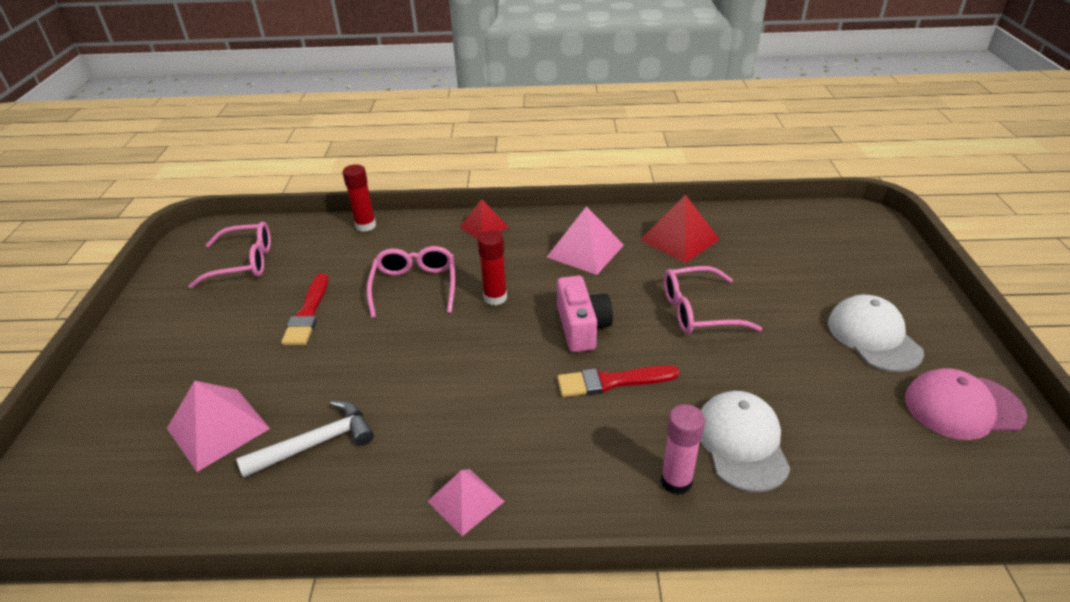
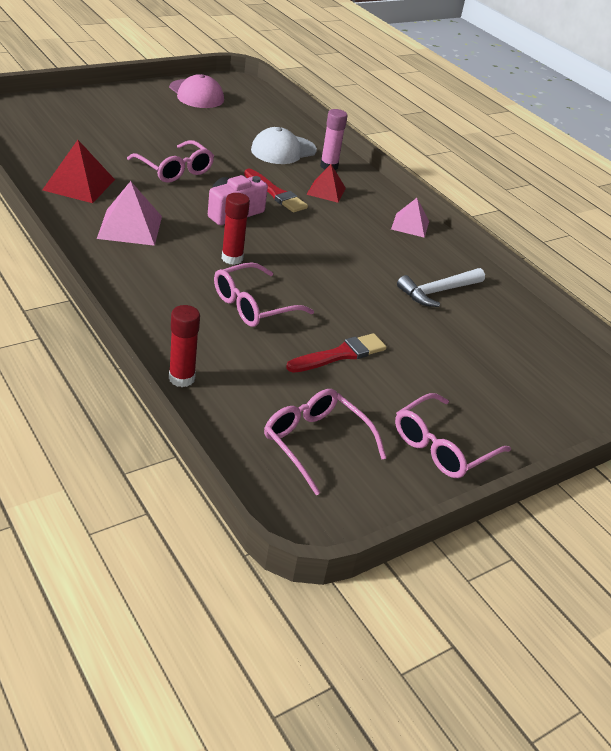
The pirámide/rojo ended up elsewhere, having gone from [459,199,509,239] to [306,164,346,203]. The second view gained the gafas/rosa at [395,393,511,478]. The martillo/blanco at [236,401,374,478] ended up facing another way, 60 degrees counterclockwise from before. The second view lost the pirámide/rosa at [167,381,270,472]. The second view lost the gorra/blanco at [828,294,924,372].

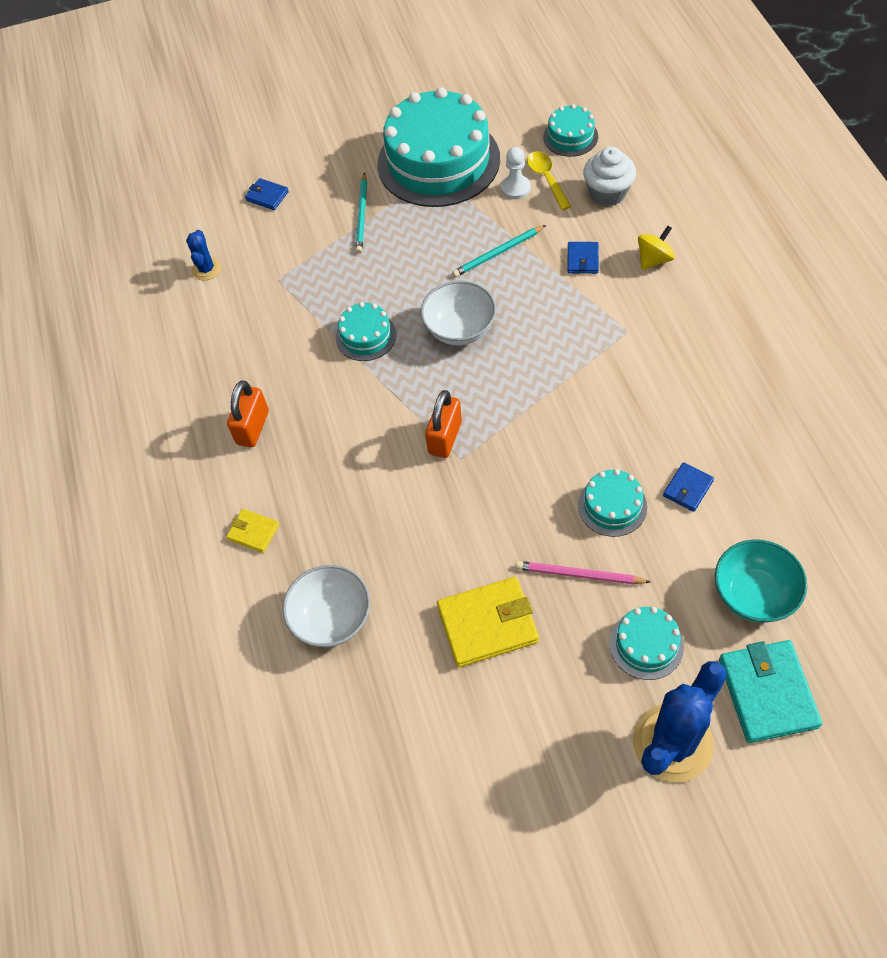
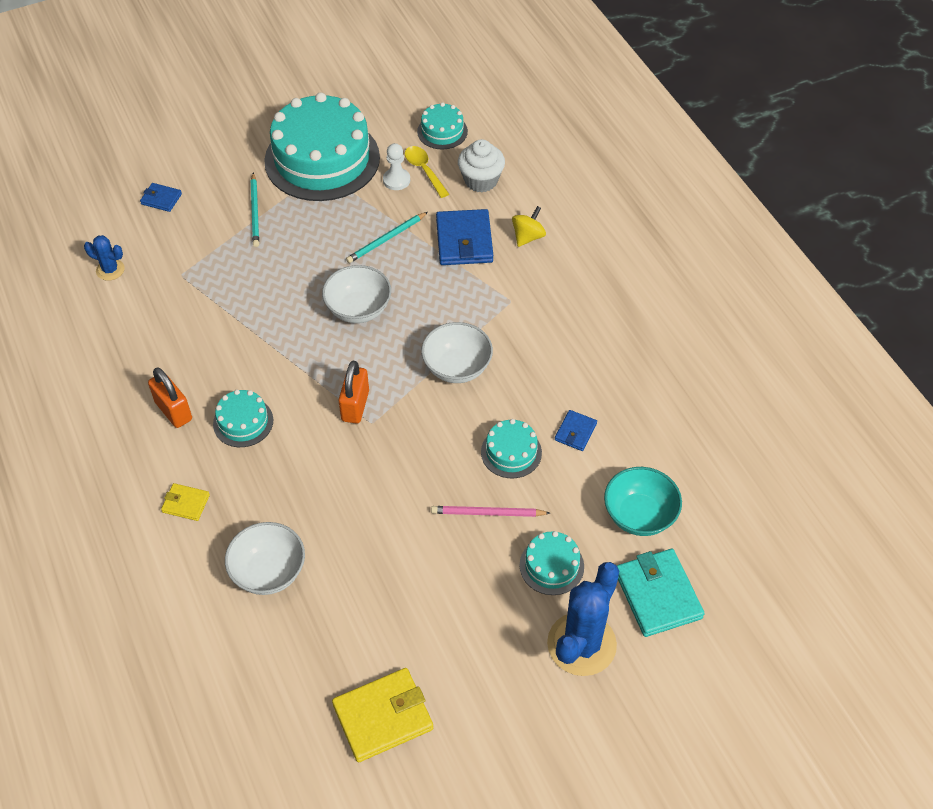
The cactus/azul at [186,230,221,281] ended up facing another way, 60 degrees counterclockwise from before. The candado/naranja at [227,380,269,447] ended up facing another way, 45 degrees counterclockwise from before. The tarta/turquesa ended up elsewhere, having gone from [336,302,396,361] to [213,390,273,447]. The cartera/amarillo ended up elsewhere, having gone from [437,577,539,667] to [332,668,433,762]. The second view gained the cuenco/blanco at [421,322,493,383]. The size of the cartera/azul at [567,242,599,274] changed by a factor of 1.90.

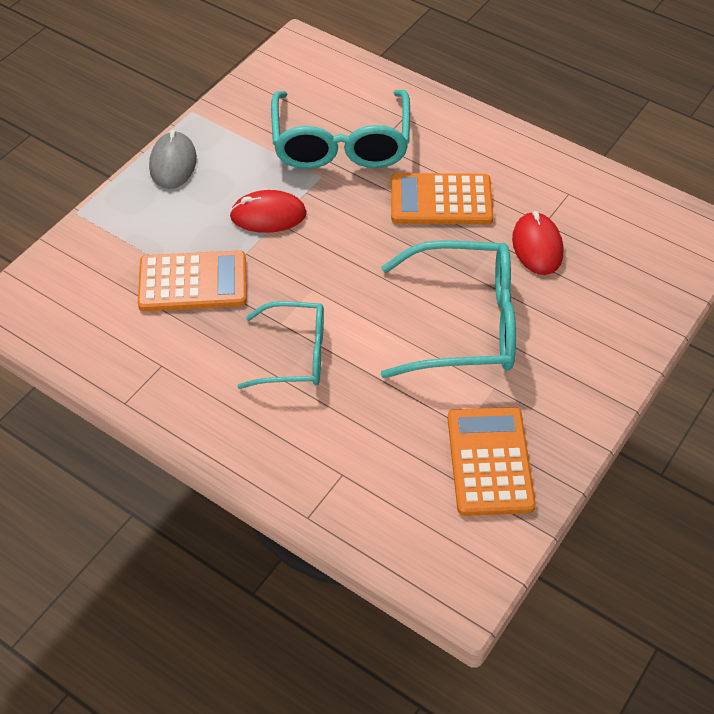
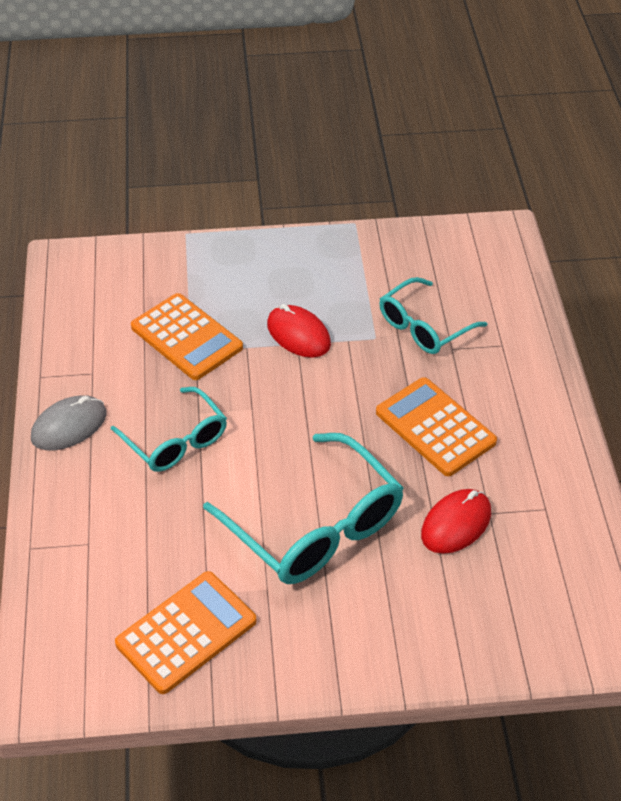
The ratón/gris ended up elsewhere, having gone from [149,130,197,189] to [31,395,107,451]. The size of the gafas/turquesa at [271,90,410,169] changed by a factor of 0.62.

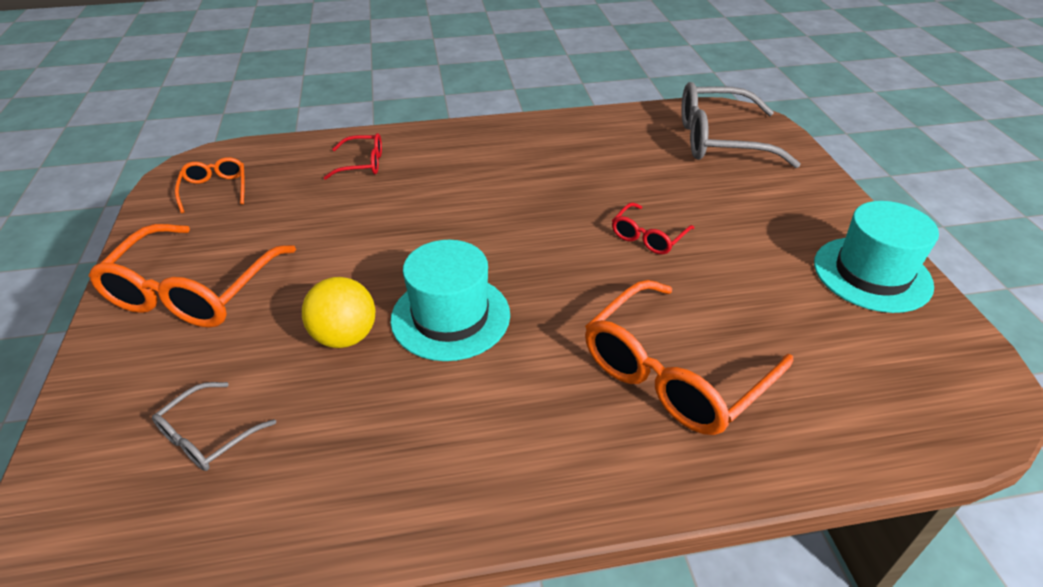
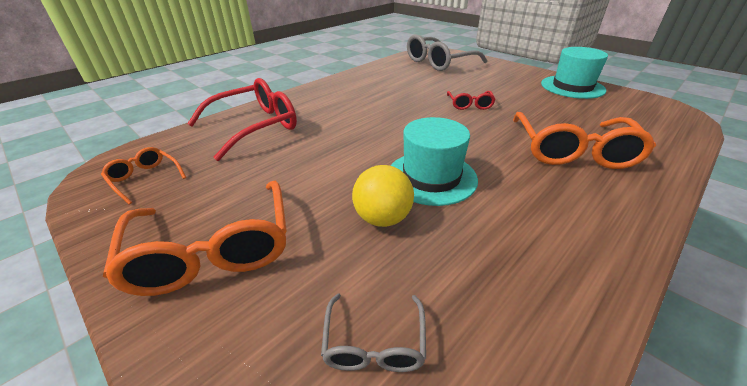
The size of the gafas/rojo at [323,133,382,180] changed by a factor of 1.99.

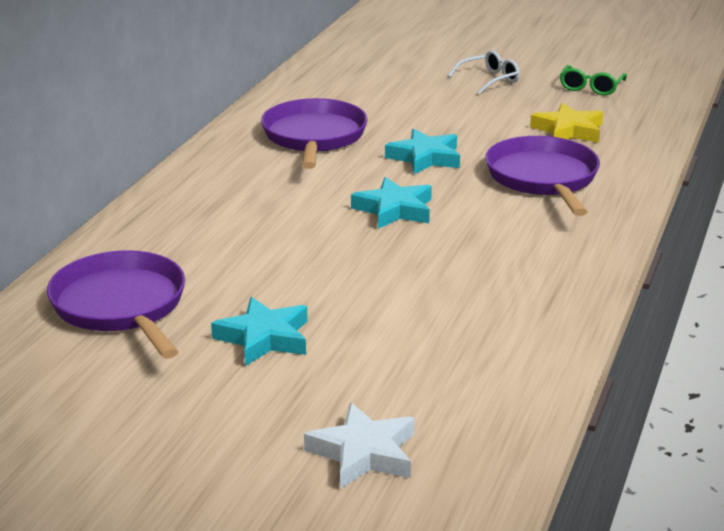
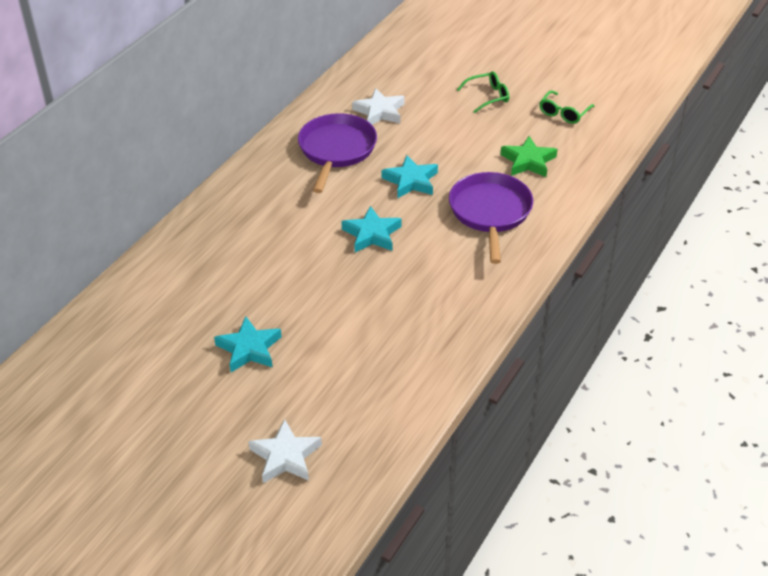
The second view gained the estrella/blanco at [352,88,405,125]. What was the gafas/blanco at [448,50,520,94] turned into the gafas/verde at [457,71,509,113]. What was the estrella/amarillo at [530,103,603,143] turned into the estrella/verde at [501,136,557,177]. The second view lost the sartén/morado at [47,250,185,359].

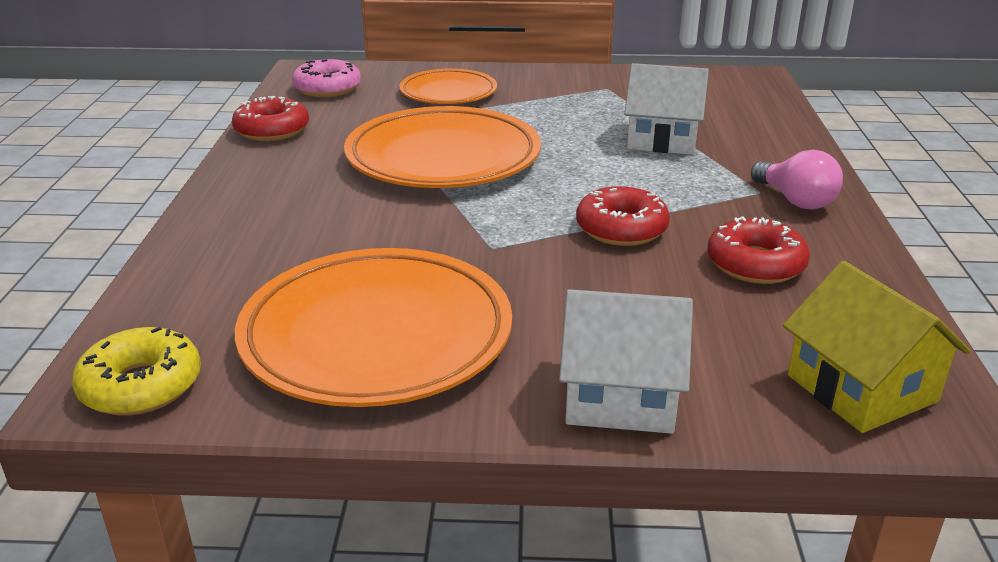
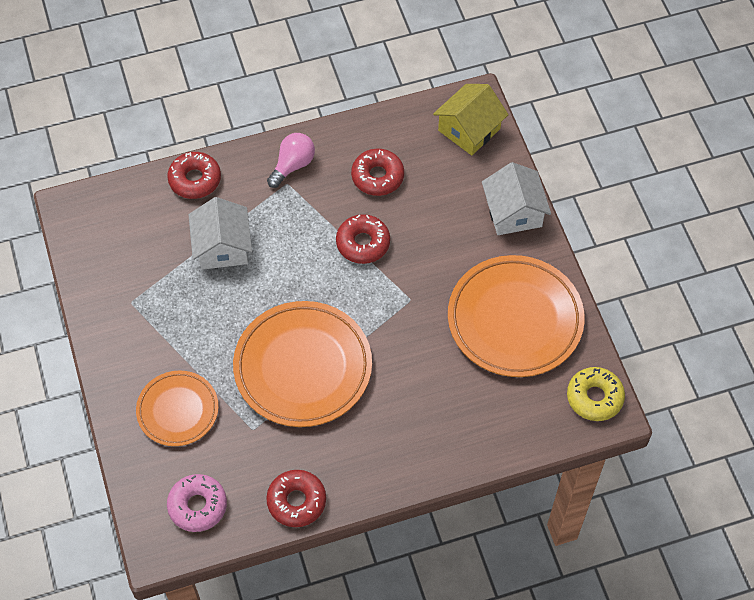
The second view gained the rosquilla/rojo at [167,152,221,199].

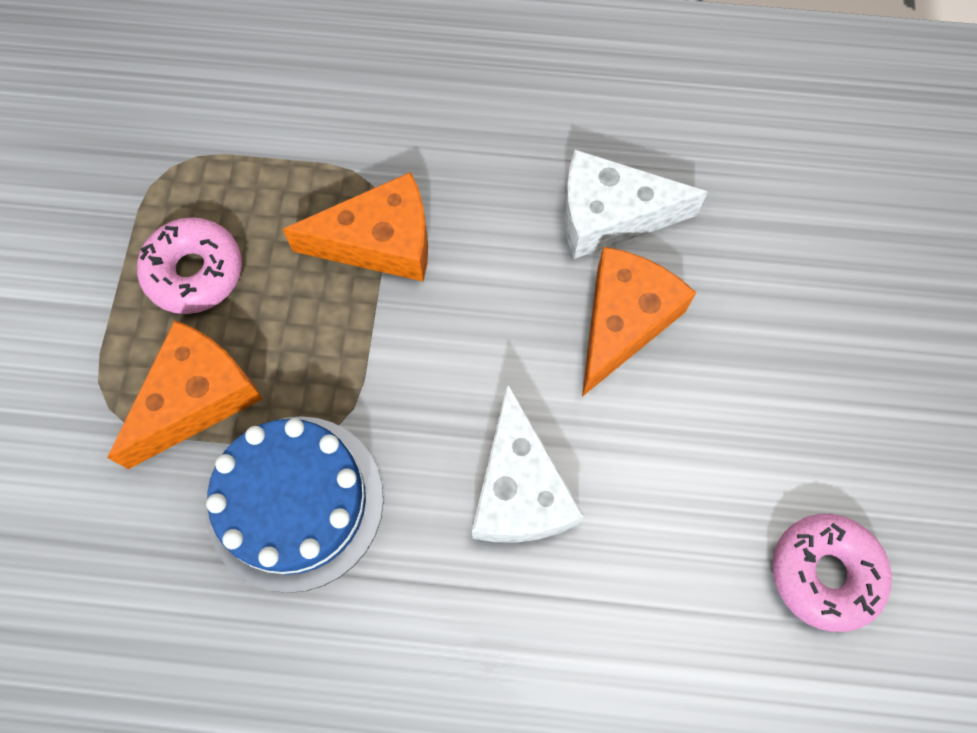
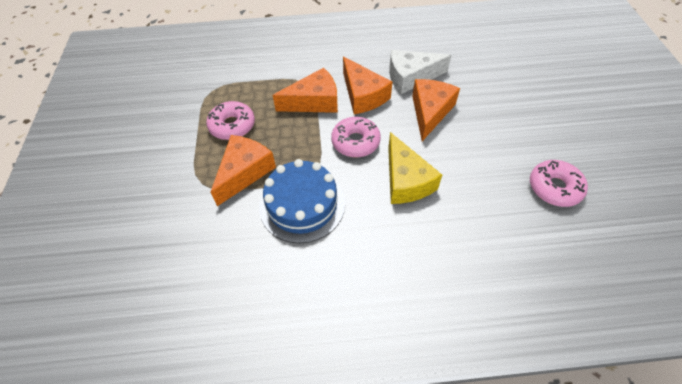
The second view gained the rosquilla/rosa at [331,117,381,157]. The second view gained the queso/naranja at [343,57,392,114]. What was the queso/blanco at [472,382,584,543] turned into the queso/amarillo at [388,132,442,204].

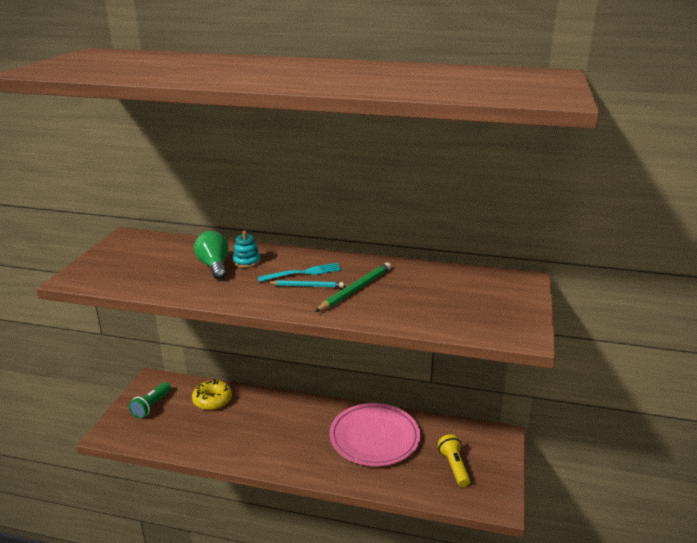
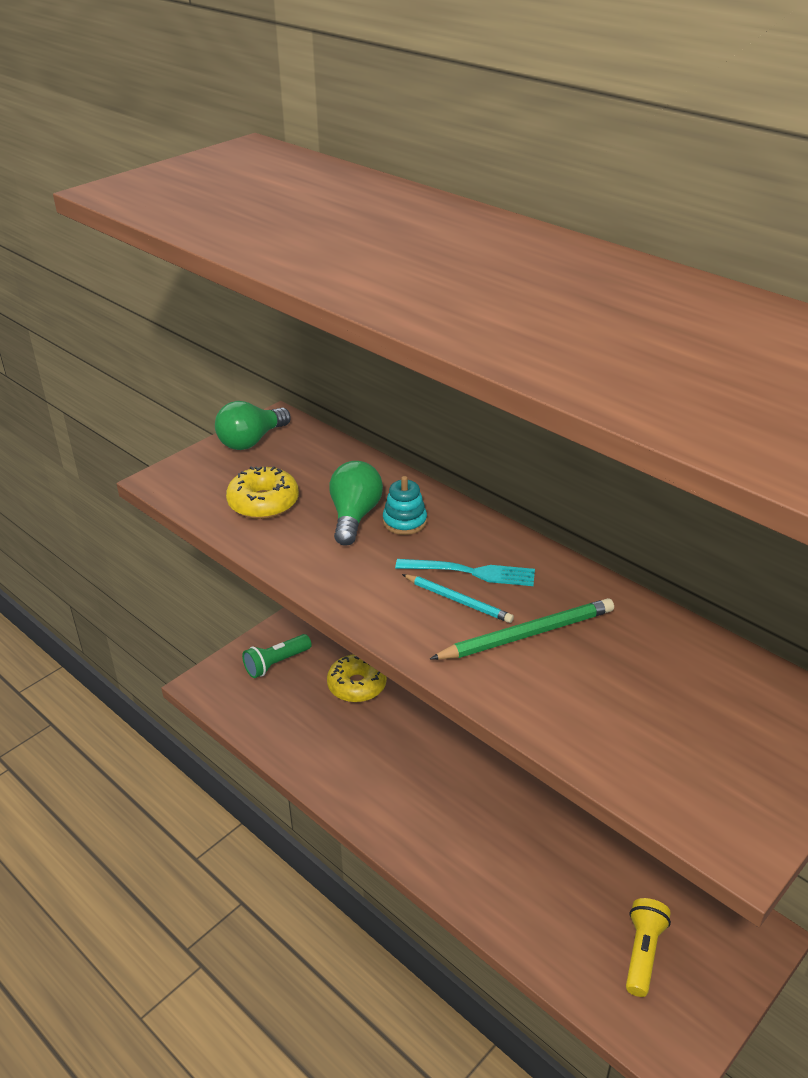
The second view gained the bombilla/verde at [215,401,291,450]. The second view gained the rosquilla/amarillo at [226,466,299,519]. The second view lost the plato/rosa at [329,403,420,466].

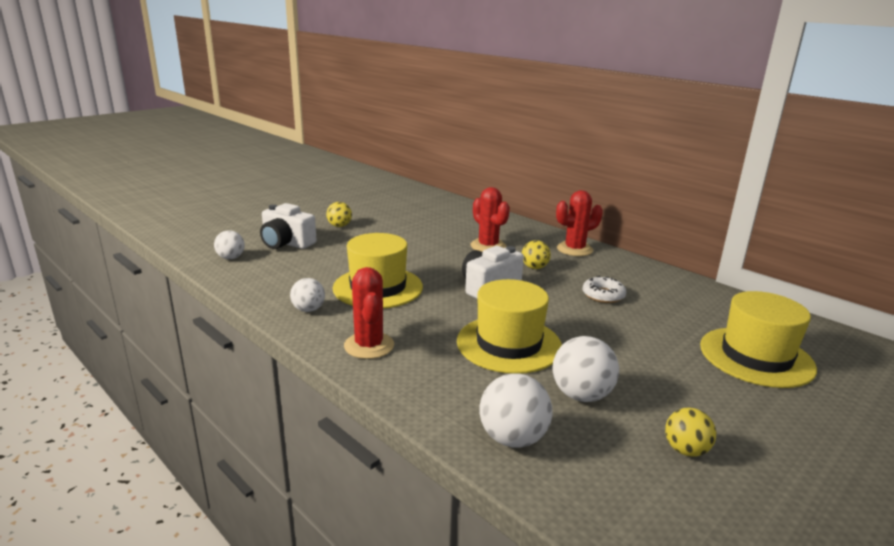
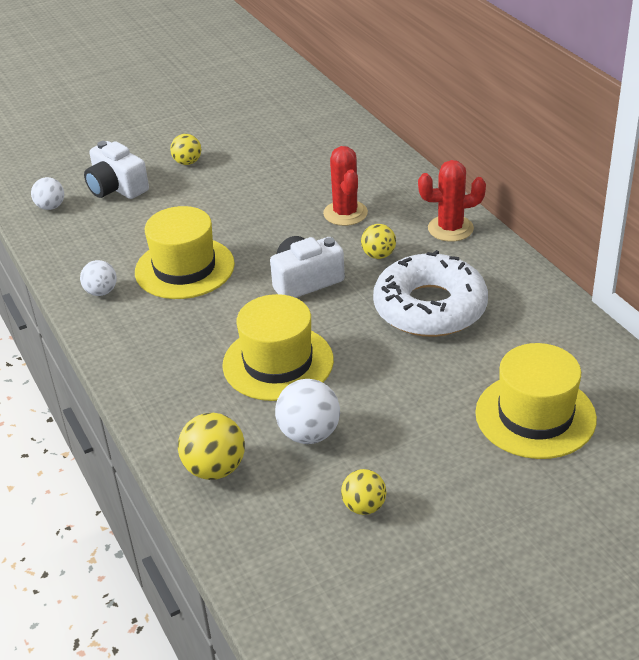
What was the pelota/blanco at [480,373,552,448] turned into the pelota/amarillo at [178,413,245,480]. The size of the rosquilla/blanco at [582,276,626,303] changed by a factor of 2.24. The second view lost the cactus/rojo at [344,267,394,359].

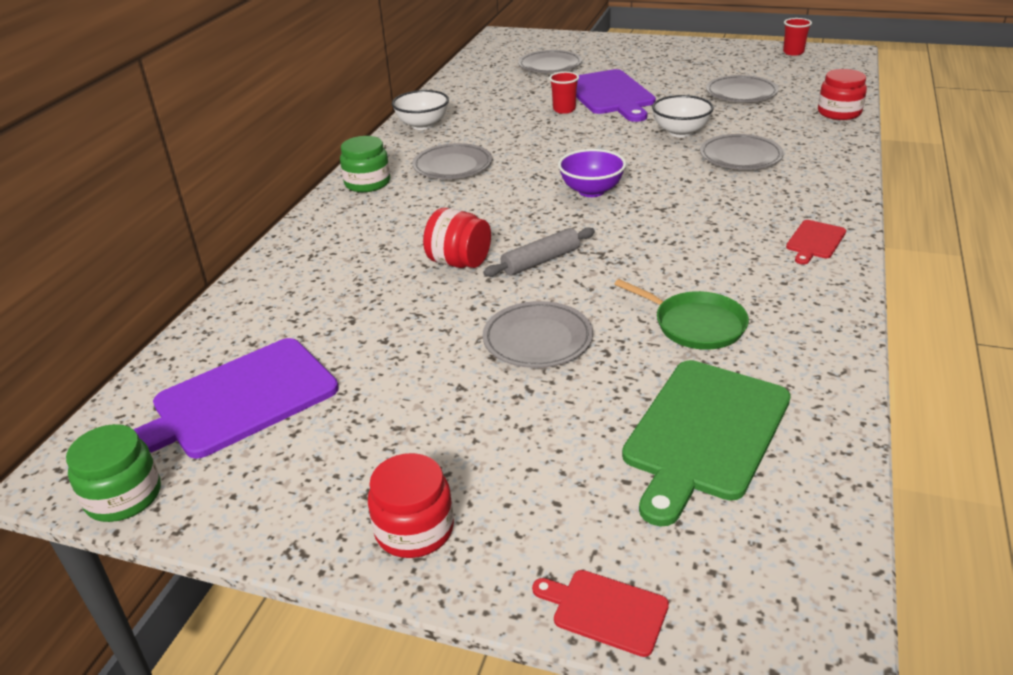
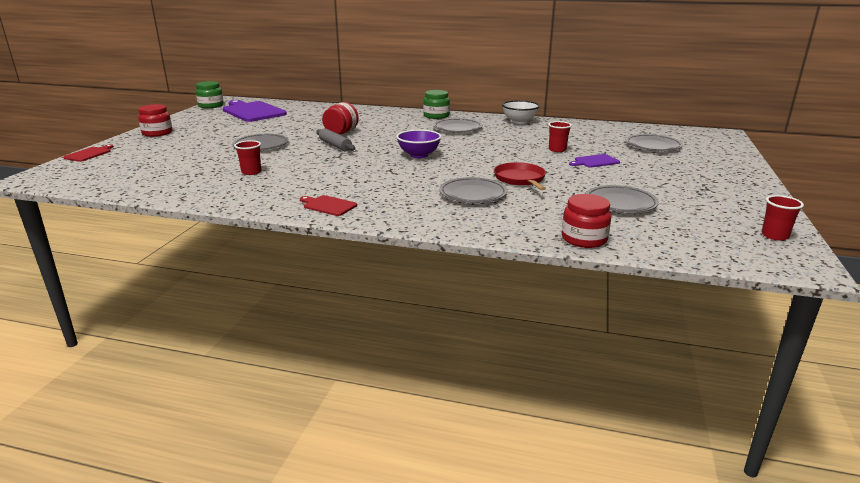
Where the sartén/verde stood at [614,279,749,350], the vaso/rojo came to stand at [234,140,261,175]. Where the cuenco/blanco stood at [652,95,714,137], the sartén/rojo came to stand at [494,162,546,190]. The size of the tabla de cortar/morado at [576,69,656,122] changed by a factor of 0.48. The second view lost the tabla de cortar/verde at [622,360,791,526].

